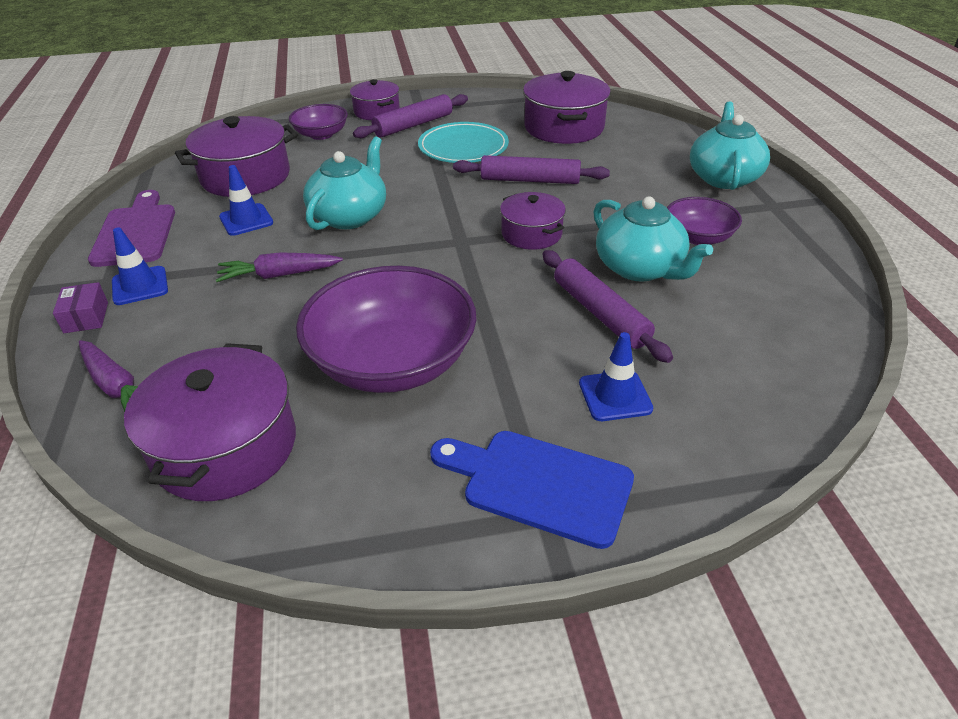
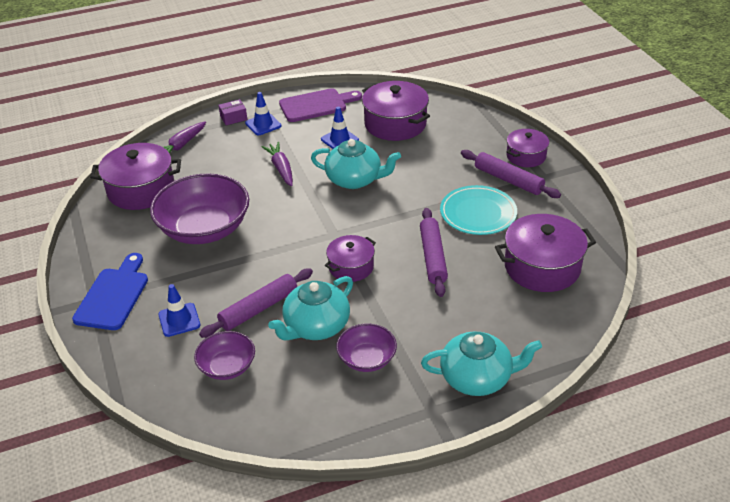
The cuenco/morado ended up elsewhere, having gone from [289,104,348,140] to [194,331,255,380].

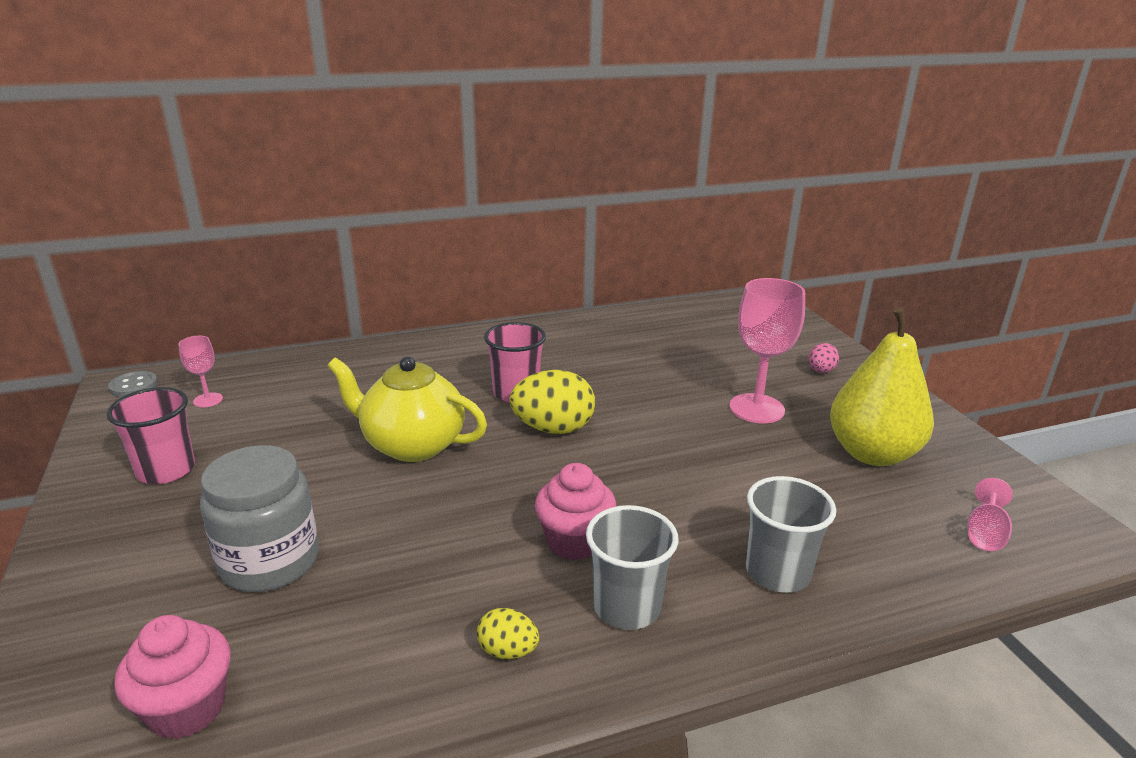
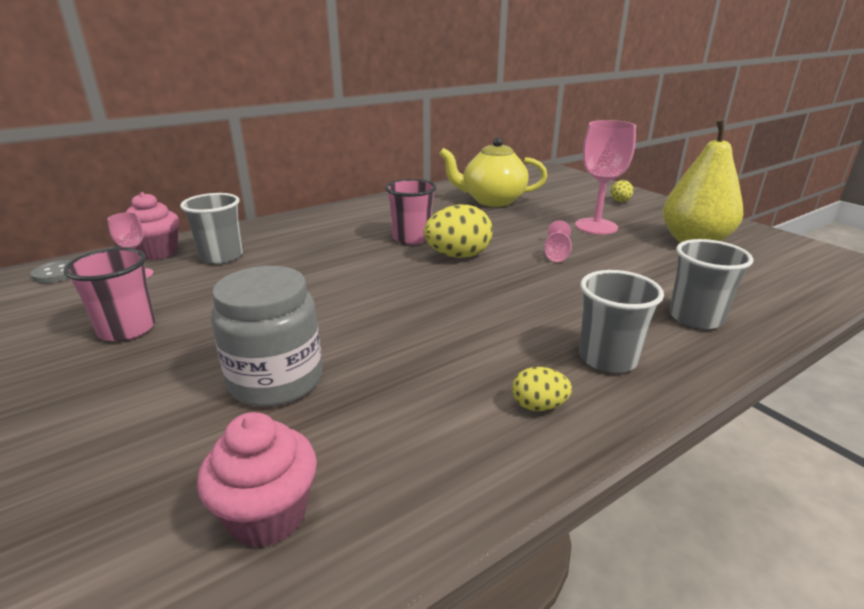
The magdalena/rosa ended up elsewhere, having gone from [535,463,616,560] to [126,192,180,260]. The second view gained the vaso/gris at [180,193,243,264]. The tetera/amarillo ended up elsewhere, having gone from [327,356,487,462] to [439,137,548,207]. The copa/rosa ended up elsewhere, having gone from [967,478,1013,551] to [544,220,572,262]. What was the huevo/rosa at [809,343,839,373] turned into the huevo/amarillo at [611,180,634,202].

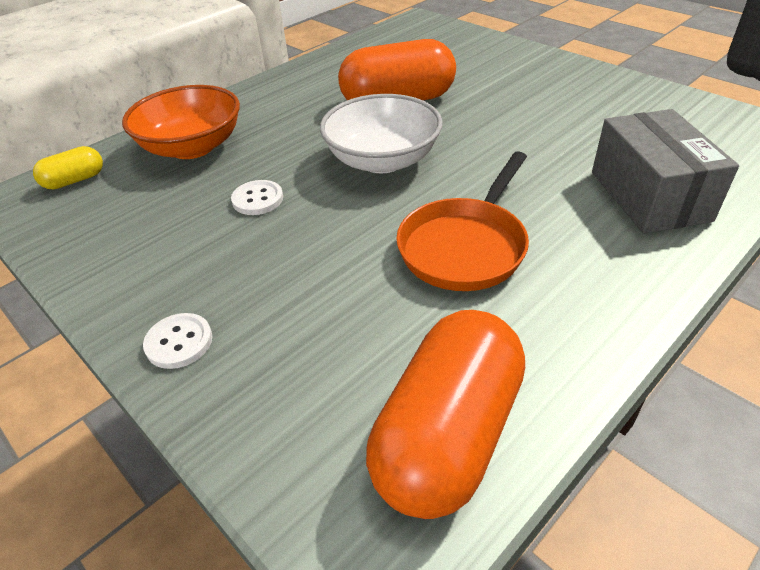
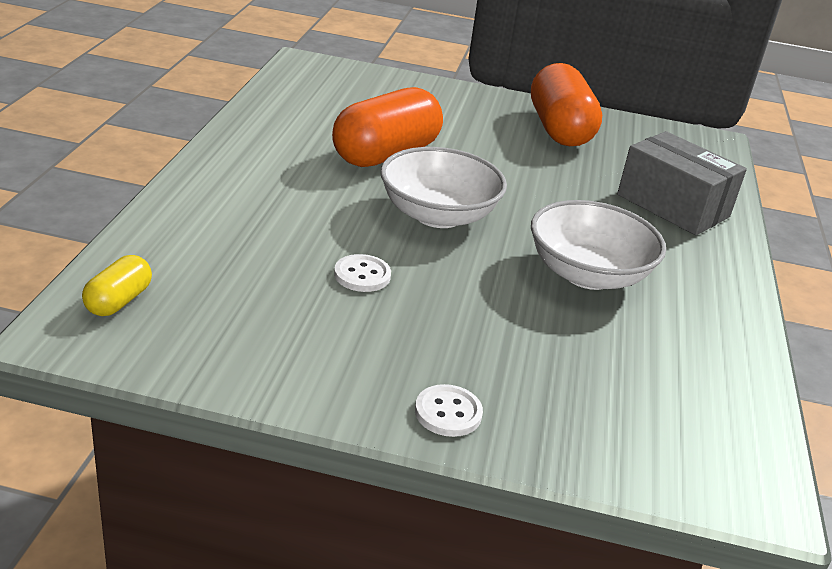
The cápsula/naranja ended up elsewhere, having gone from [366,310,525,519] to [531,63,602,146]. Where the sartén/naranja stood at [396,151,529,291], the cuenco/blanco came to stand at [531,200,666,290]. The second view lost the cuenco/naranja at [122,85,240,159].

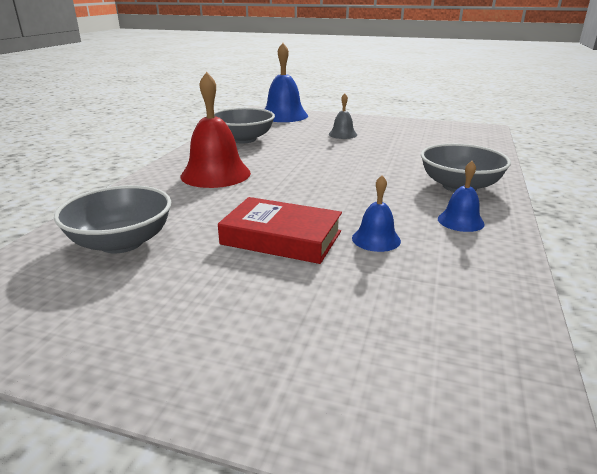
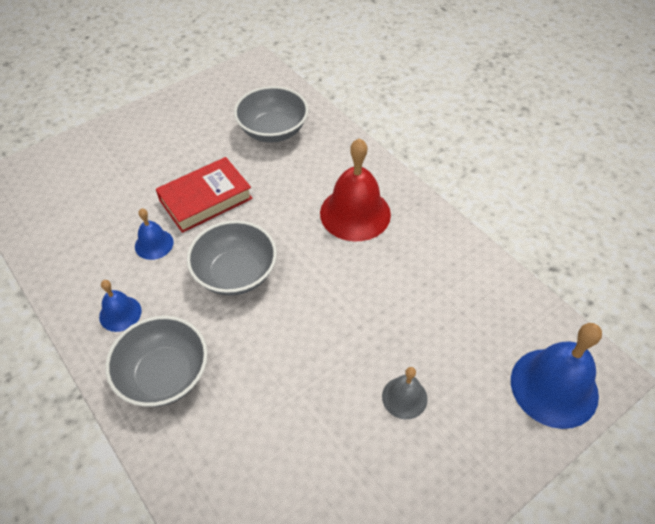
The cuenco/gris ended up elsewhere, having gone from [214,108,275,143] to [187,220,277,296].

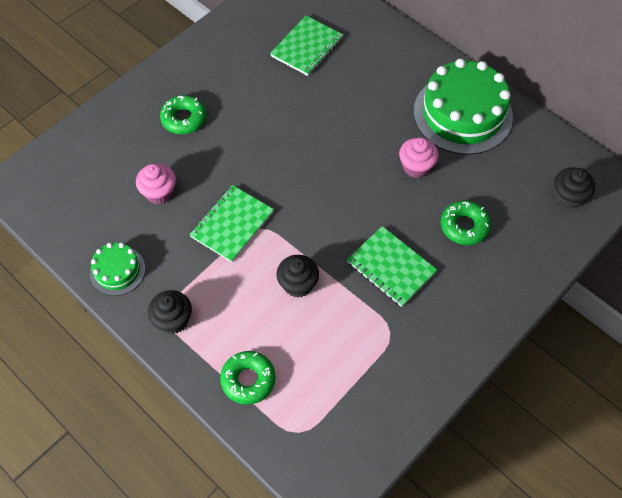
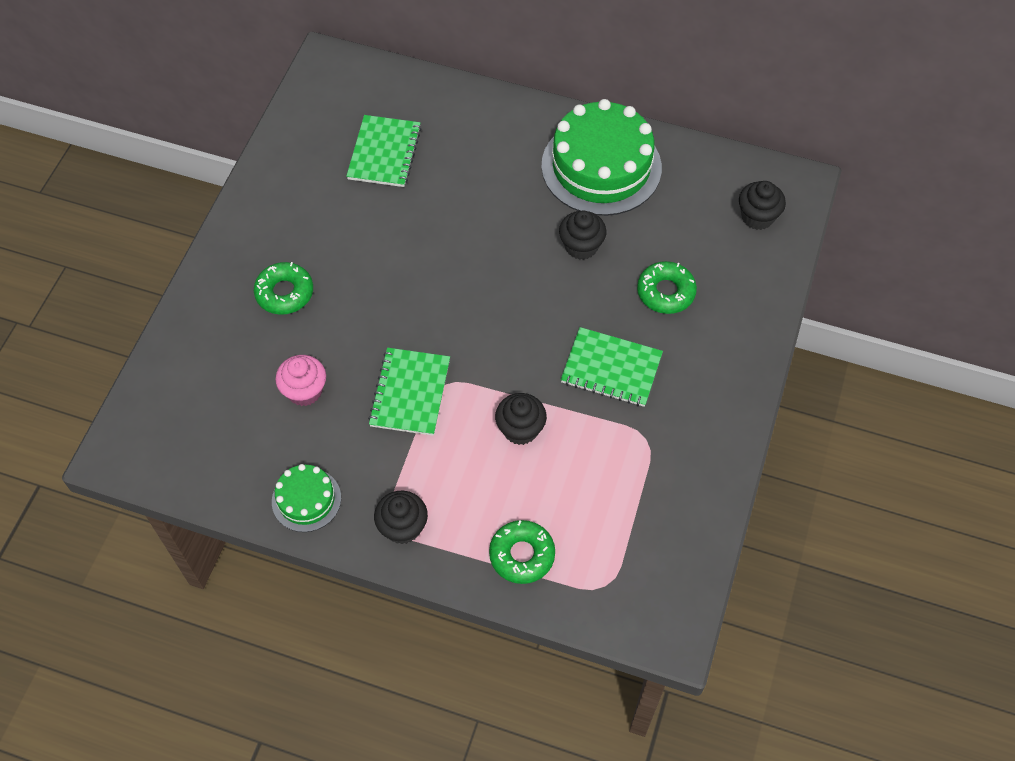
What was the magdalena/rosa at [399,137,439,178] turned into the magdalena/negro at [559,211,607,260].

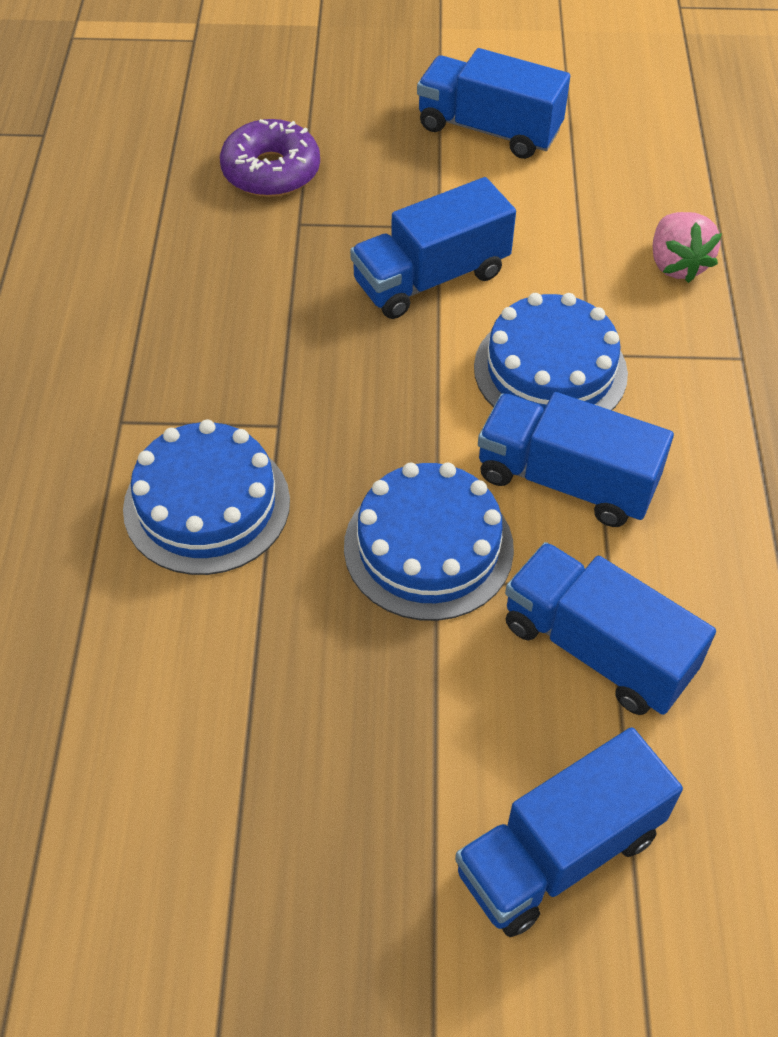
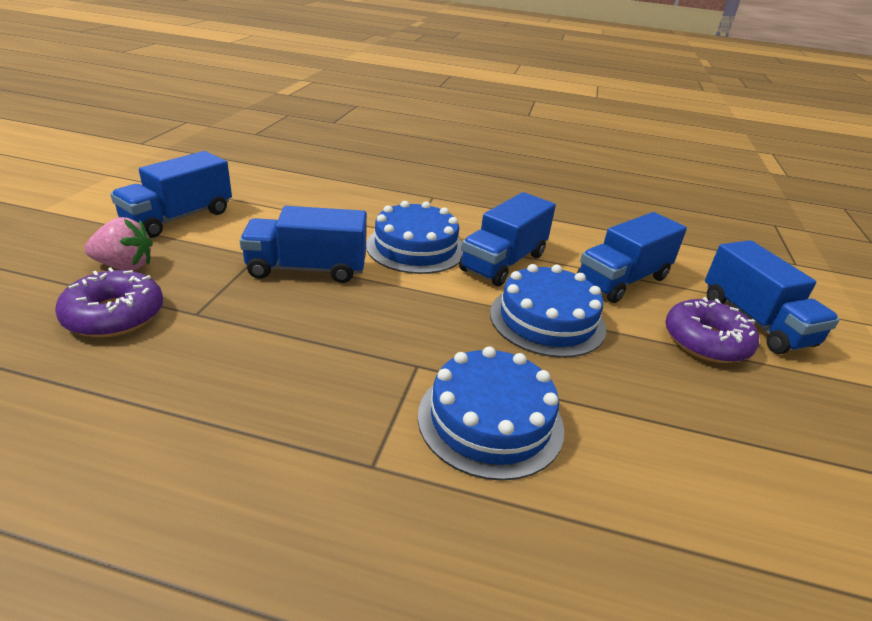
The fresa/rosa ended up elsewhere, having gone from [653,212,722,283] to [84,217,153,271]. The camión/azul at [350,177,516,319] ended up facing another way, 105 degrees clockwise from before. The second view gained the rosquilla/morado at [665,297,759,363].

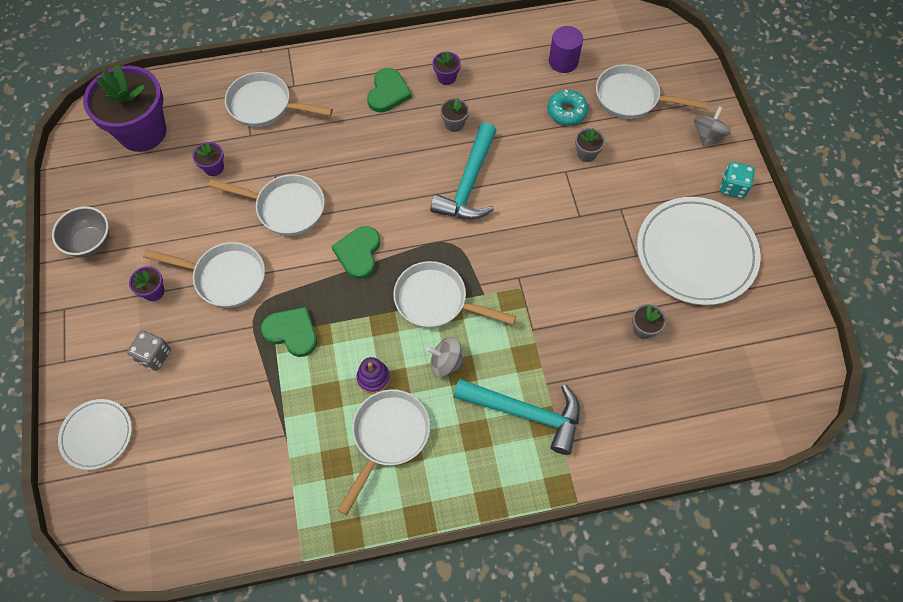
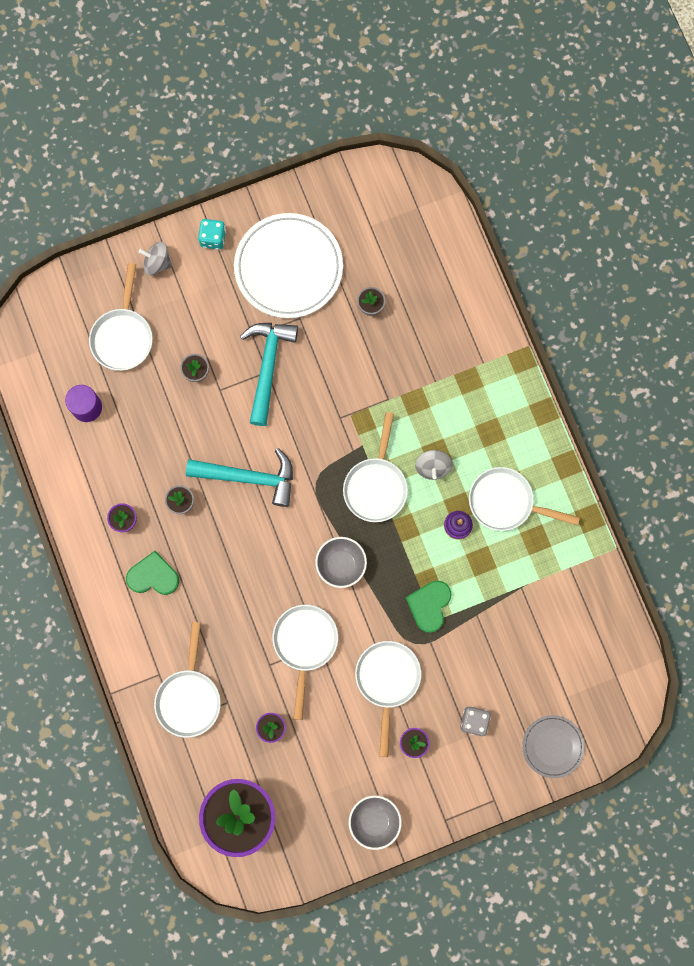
The martillo/turquesa ended up elsewhere, having gone from [453,379,580,455] to [240,323,298,426]. Where the corazón/verde stood at [331,226,380,279], the cuenco/gris came to stand at [315,537,367,588]. What was the plato/blanco at [58,399,132,470] turned into the plato/gris at [522,715,585,778]. The second view lost the rosquilla/turquesa at [548,89,588,125].

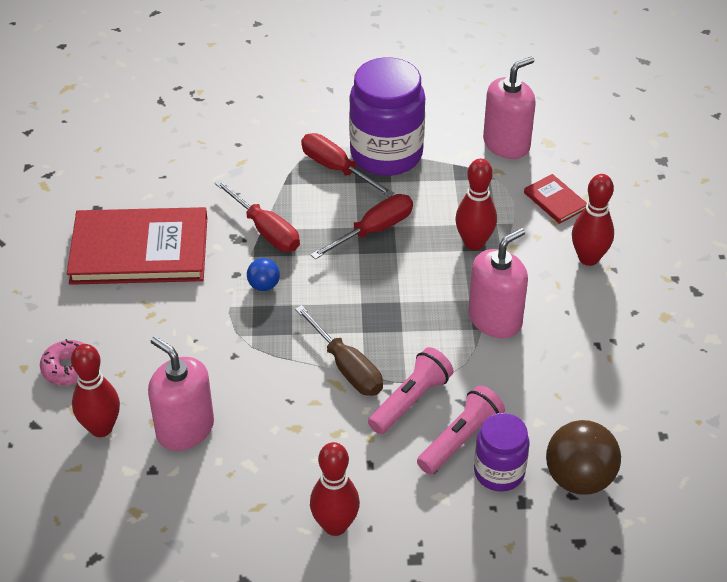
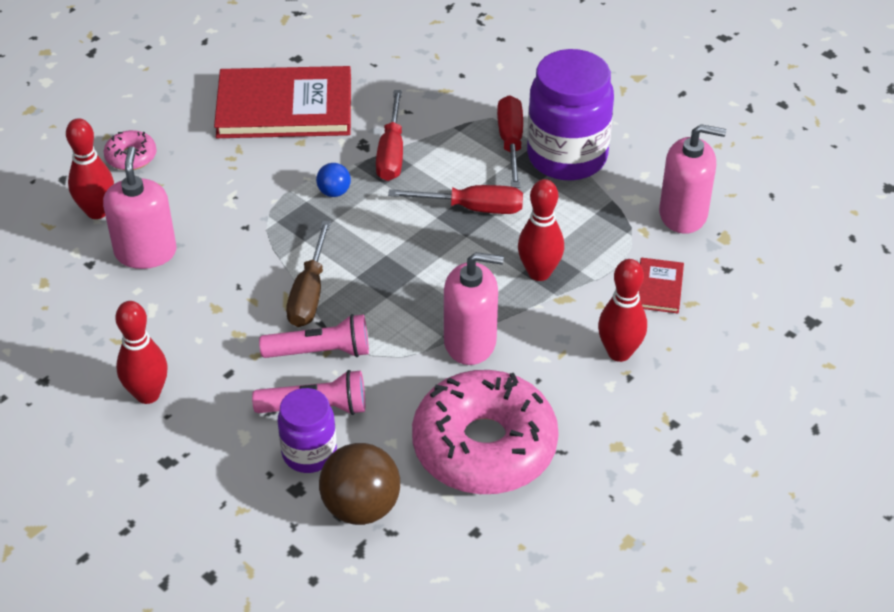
The libro/rojo at [67,207,207,285] ended up facing another way, 45 degrees counterclockwise from before. The second view gained the rosquilla/rosa at [412,370,559,494].

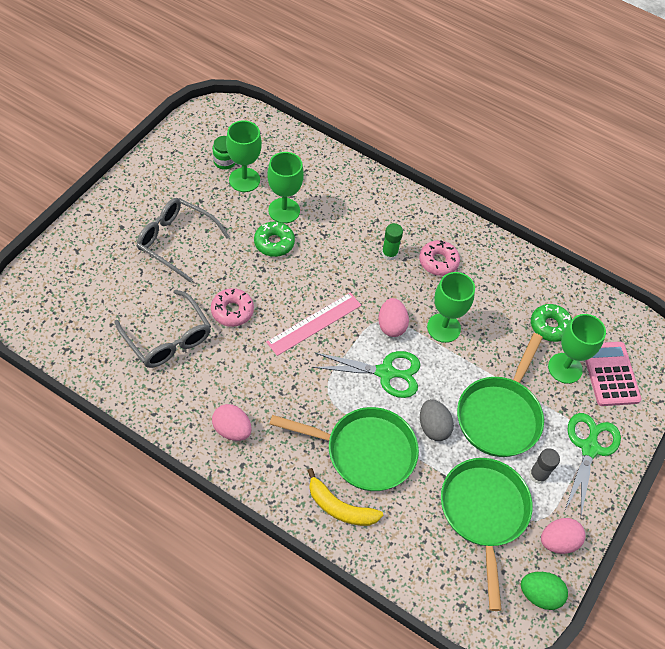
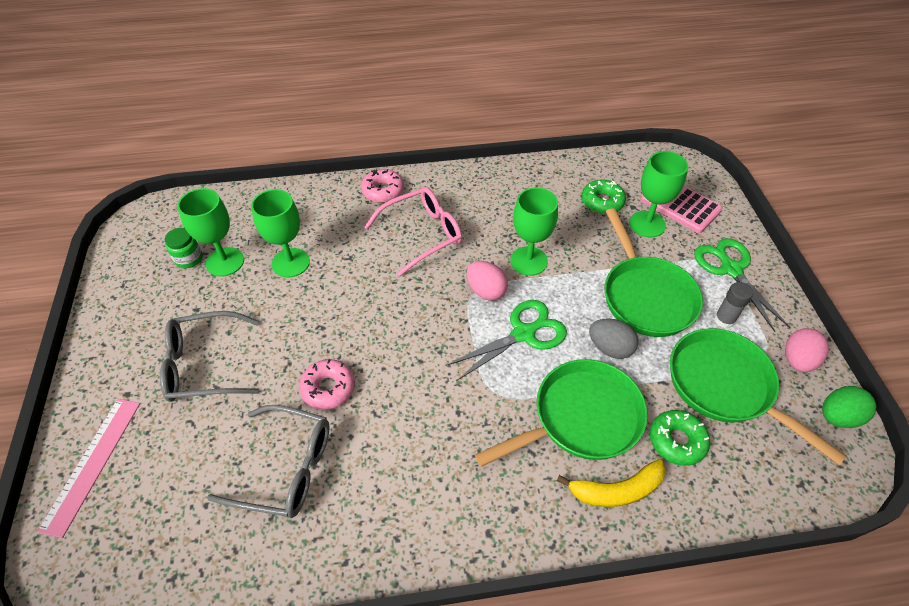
The regla/rosa ended up elsewhere, having gone from [266,292,361,356] to [37,399,140,538]. The rosquilla/rosa ended up elsewhere, having gone from [419,240,460,276] to [361,169,404,203]. Where the barra de pegamento/verde stood at [382,223,403,261], the gafas/rosa came to stand at [364,187,462,276]. The rosquilla/verde ended up elsewhere, having gone from [254,221,295,257] to [650,410,710,466]. The second view lost the huevo/rosa at [212,404,252,441].

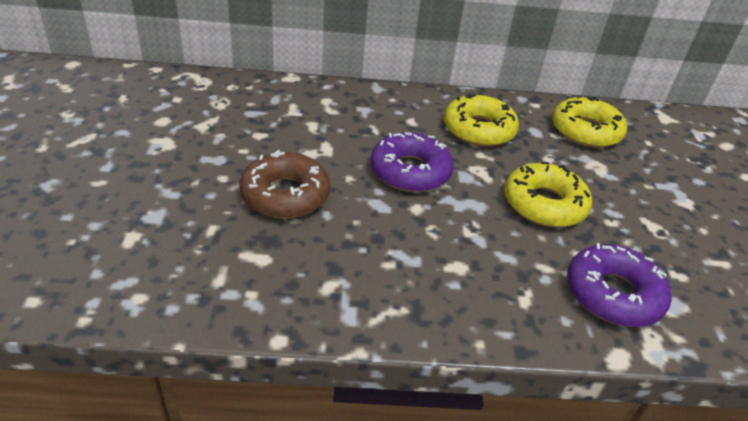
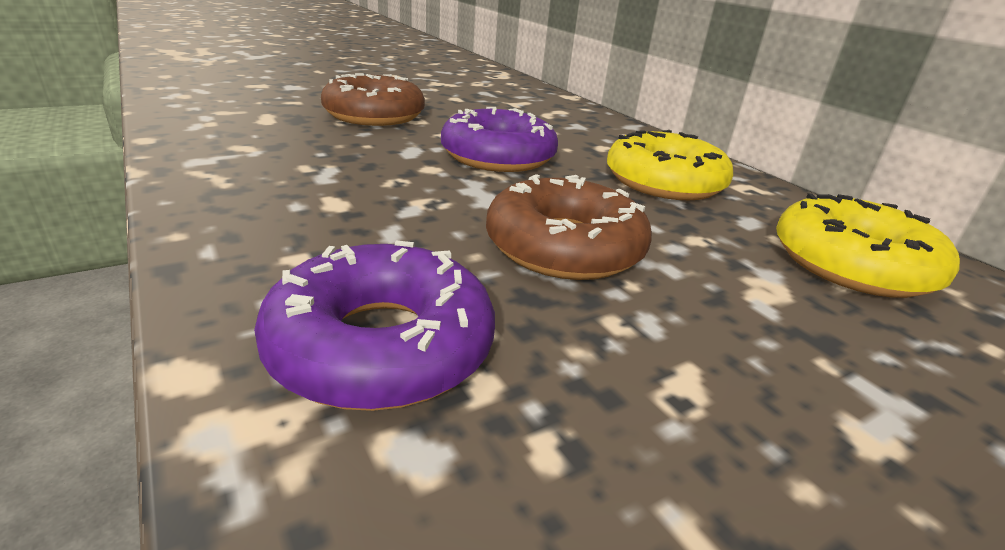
What was the rosquilla/amarillo at [504,162,592,227] turned into the rosquilla/marrón at [486,174,652,280].

